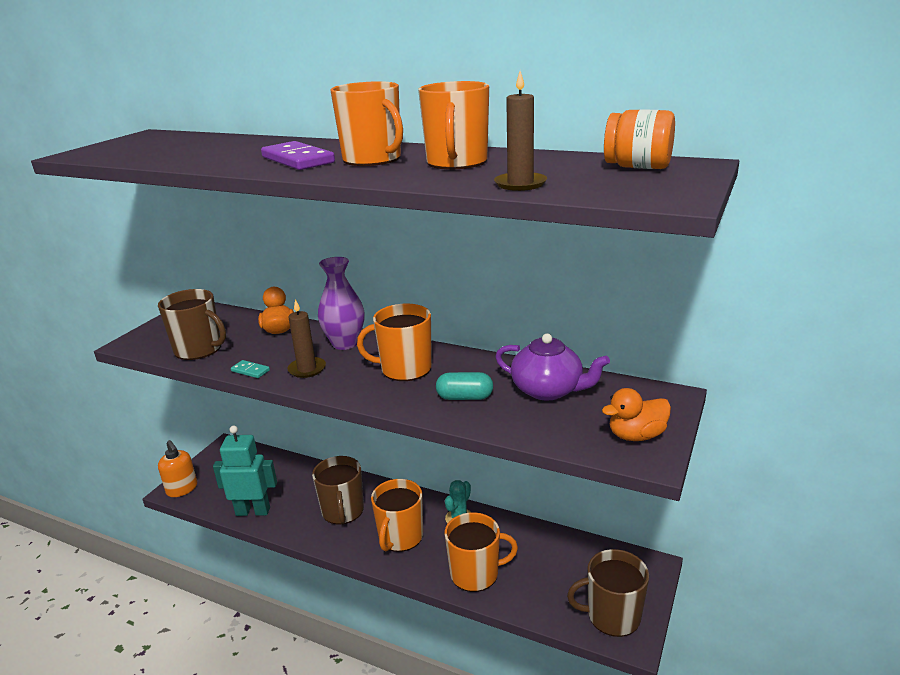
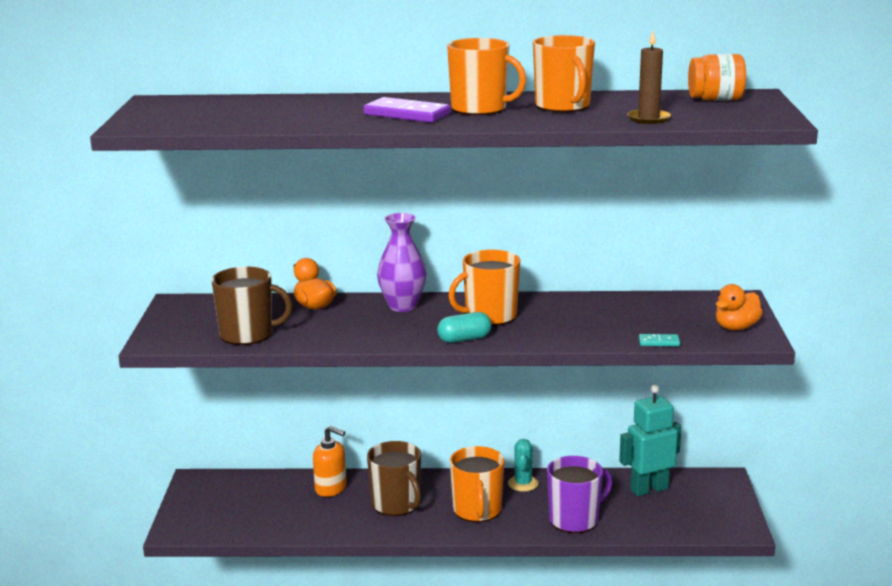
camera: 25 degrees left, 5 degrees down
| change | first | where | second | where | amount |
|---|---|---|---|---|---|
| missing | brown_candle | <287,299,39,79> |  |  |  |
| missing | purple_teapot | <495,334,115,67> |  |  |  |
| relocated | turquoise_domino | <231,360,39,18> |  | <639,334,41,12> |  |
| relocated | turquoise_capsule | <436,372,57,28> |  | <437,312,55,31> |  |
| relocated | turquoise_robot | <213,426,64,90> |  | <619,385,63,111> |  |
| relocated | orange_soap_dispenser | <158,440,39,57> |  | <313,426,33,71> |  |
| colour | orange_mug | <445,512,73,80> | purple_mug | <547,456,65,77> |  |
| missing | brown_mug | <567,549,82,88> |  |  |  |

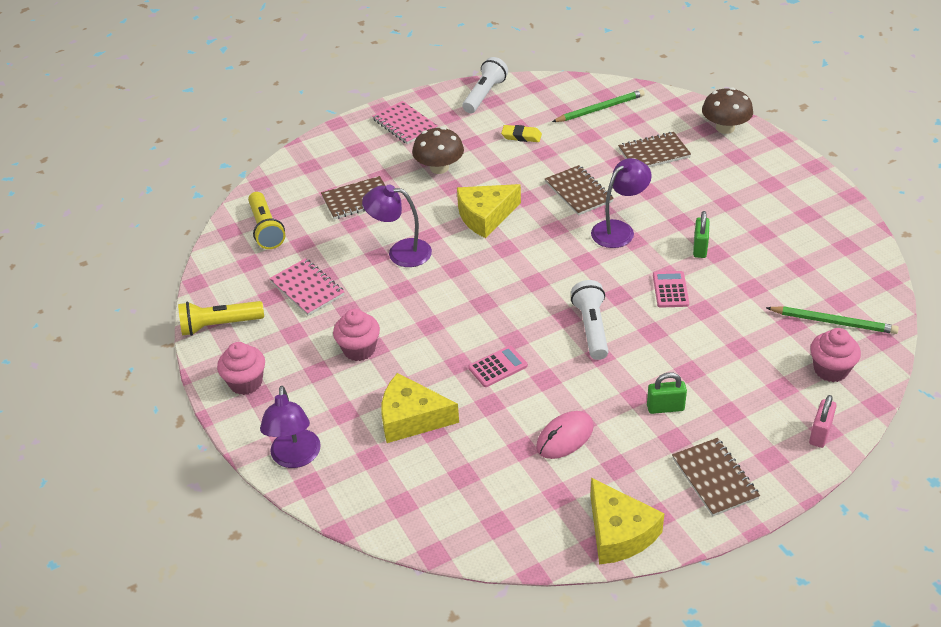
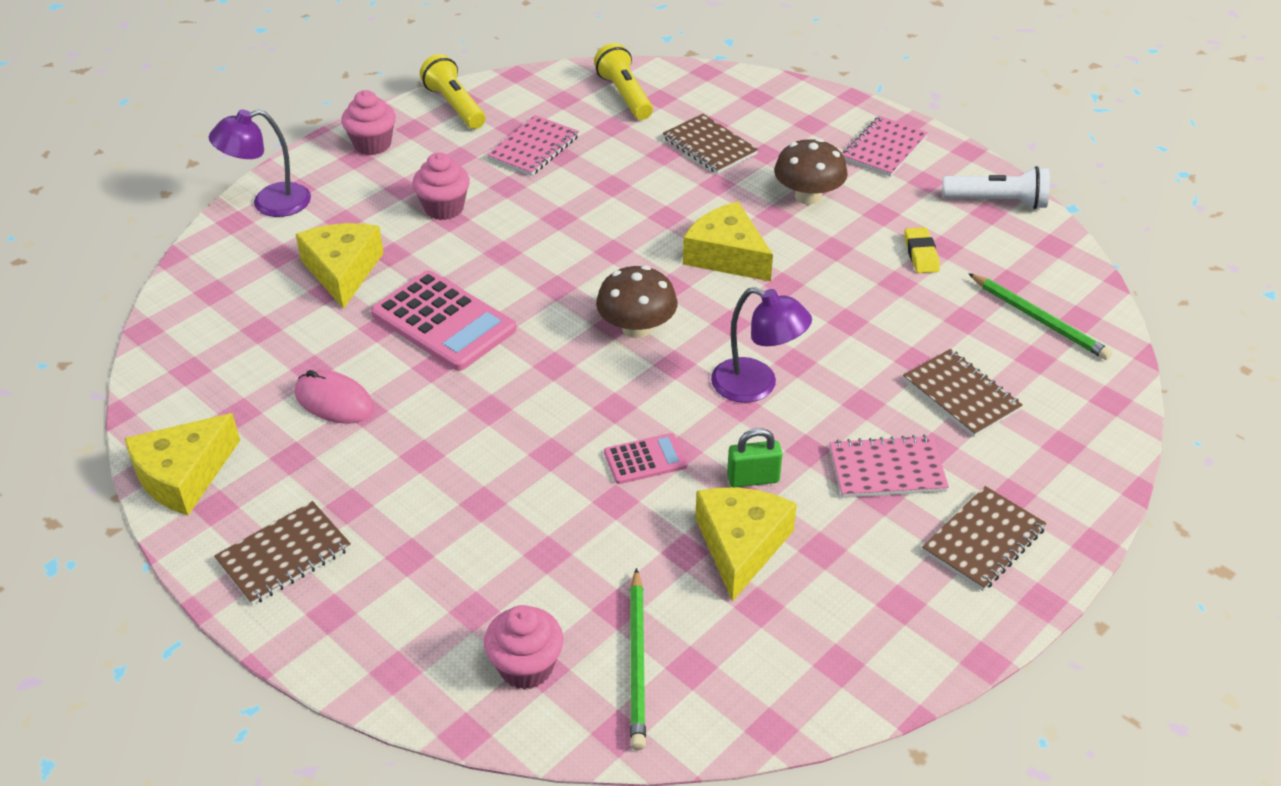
camera: 70 degrees right, 0 degrees up
| change | first | where | second | where | amount |
|---|---|---|---|---|---|
| relocated | brown_mushroom | <702,87,51,47> |  | <596,266,81,72> |  |
| relocated | brown_notebook | <545,165,69,51> |  | <922,486,125,105> |  |
| missing | purple_lamp | <362,185,70,82> |  |  |  |
| spun | yellow_flashlight | <248,192,37,57> |  | <594,43,59,77> | 105 degrees clockwise |
| missing | white_flashlight | <571,280,37,80> |  |  |  |
| size | pink_calculator | <468,346,60,41> |  | <371,270,145,101> | x1.93 |
| missing | green_padlock | <647,372,40,42> |  |  |  |
| missing | pink_padlock | <809,395,27,53> |  |  |  |
| appeared |  |  | pink_notebook | <830,435,119,63> |  |
| appeared |  |  | yellow_cheese | <695,487,102,115> |  |

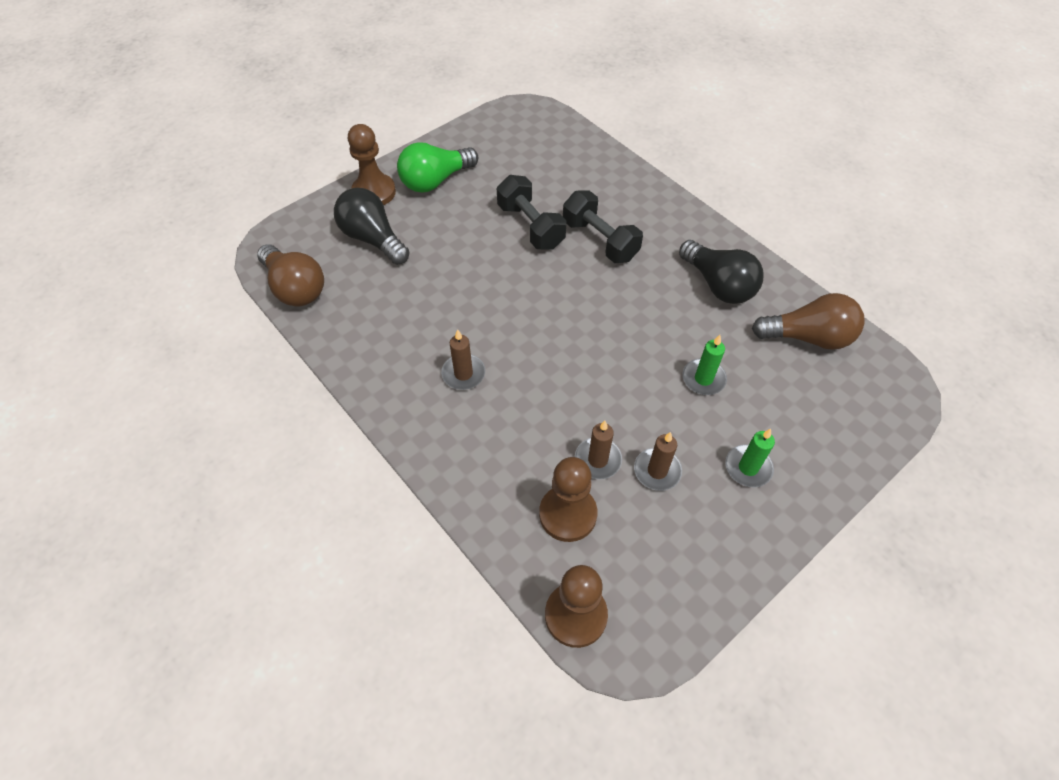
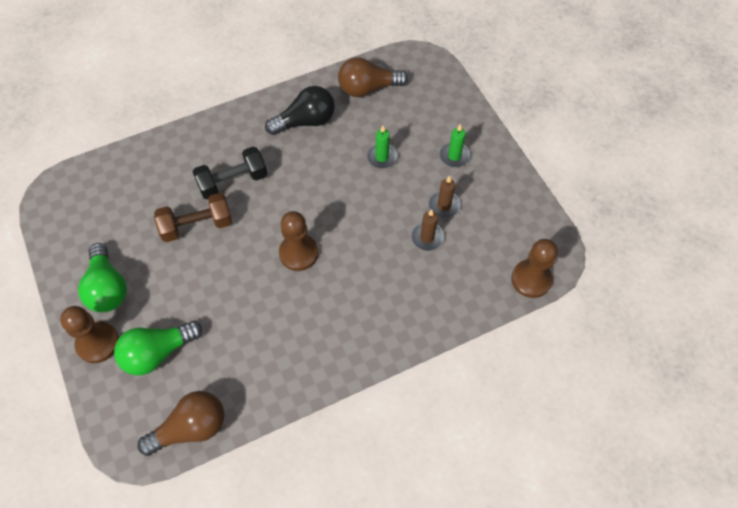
camera: 75 degrees left, 5 degrees up
| change | first | where | second | where | amount |
|---|---|---|---|---|---|
| colour | black_dumbbell | <497,175,70,75> | brown_dumbbell | <154,193,78,49> |  |
| colour | black_light_bulb | <334,188,76,77> | green_light_bulb | <114,321,88,55> |  |
| spun | brown_light_bulb | <752,293,113,57> |  | <338,58,70,39> | 120 degrees counterclockwise |
| missing | brown_candle | <441,329,45,61> |  |  |  |
| relocated | brown_pawn | <539,457,58,85> |  | <279,211,39,60> |  |

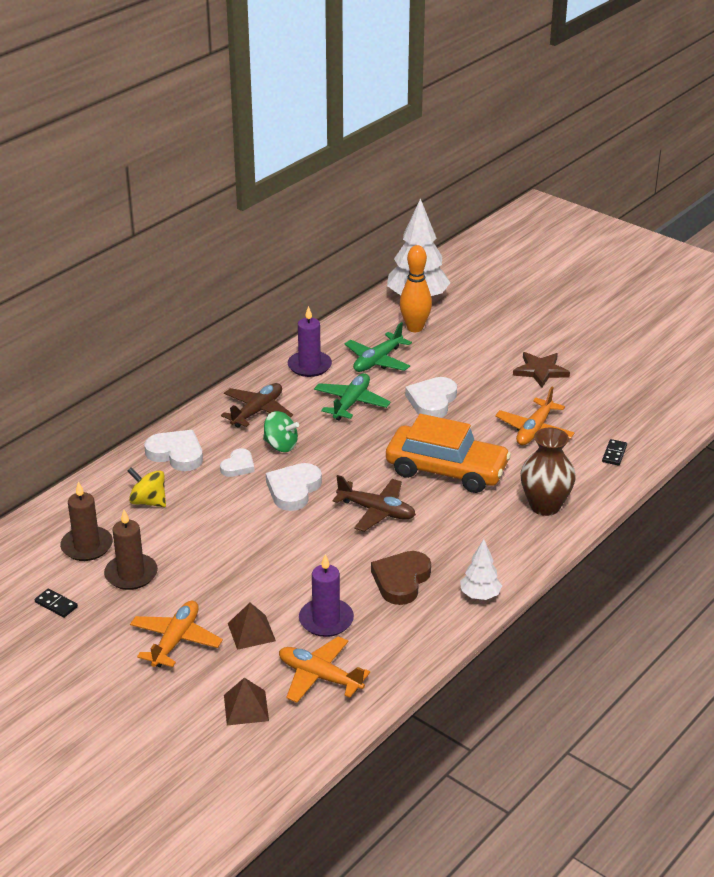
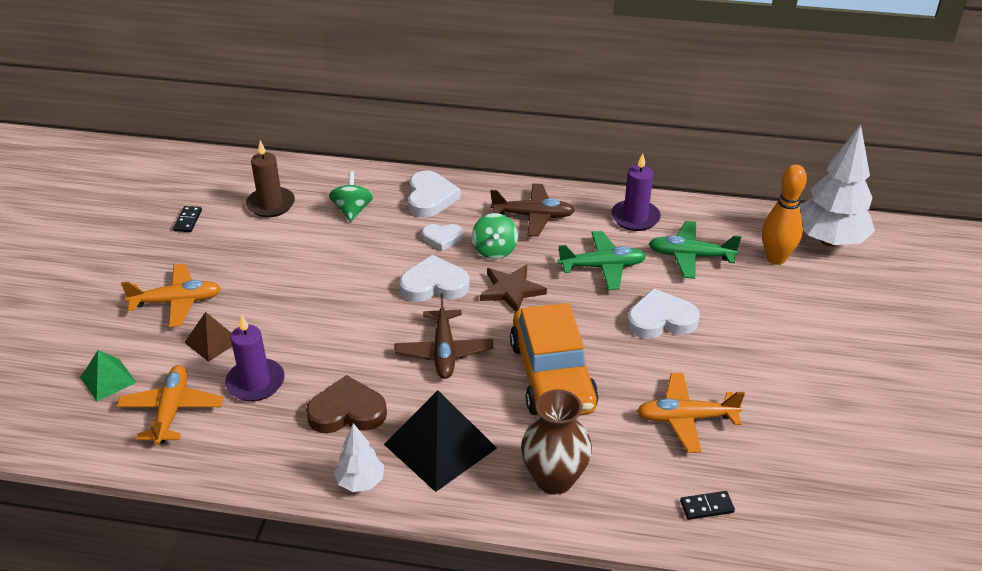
camera: 60 degrees right, 5 degrees up
| change | first | where | second | where | amount |
|---|---|---|---|---|---|
| relocated | brown_star | <513,352,57,36> |  | <480,264,67,48> |  |
| colour | yellow_spinning_top | <128,467,38,40> | green_spinning_top | <329,172,44,50> |  |
| missing | brown_candle | <104,510,54,80> |  |  |  |
| colour | brown_pyramid | <224,678,45,47> | green_pyramid | <80,350,57,51> |  |
| appeared |  |  | black_pyramid | <384,390,113,102> |  |

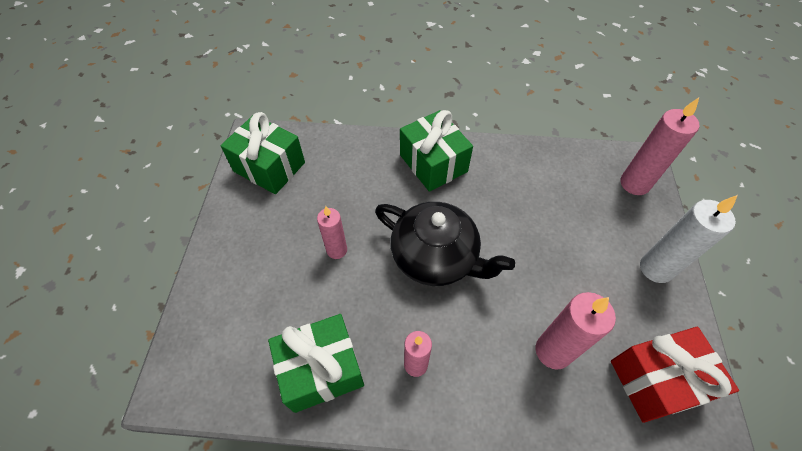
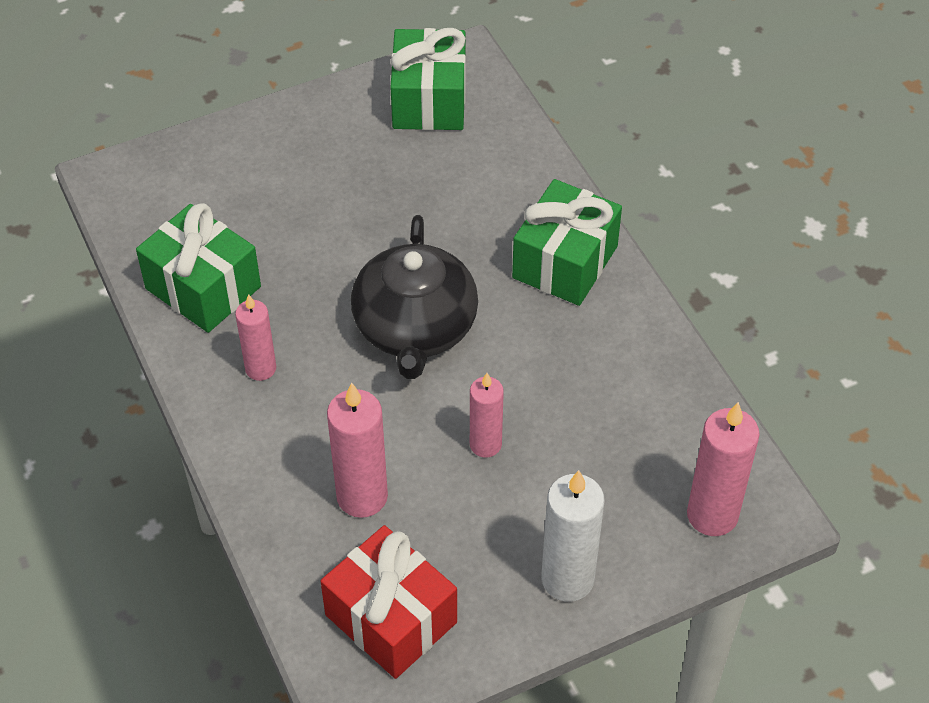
camera: 60 degrees right, 5 degrees down
| change | first | where | second | where | amount |
|---|---|---|---|---|---|
| relocated | pink_candle | <317,206,30,53> |  | <470,373,34,85> |  |

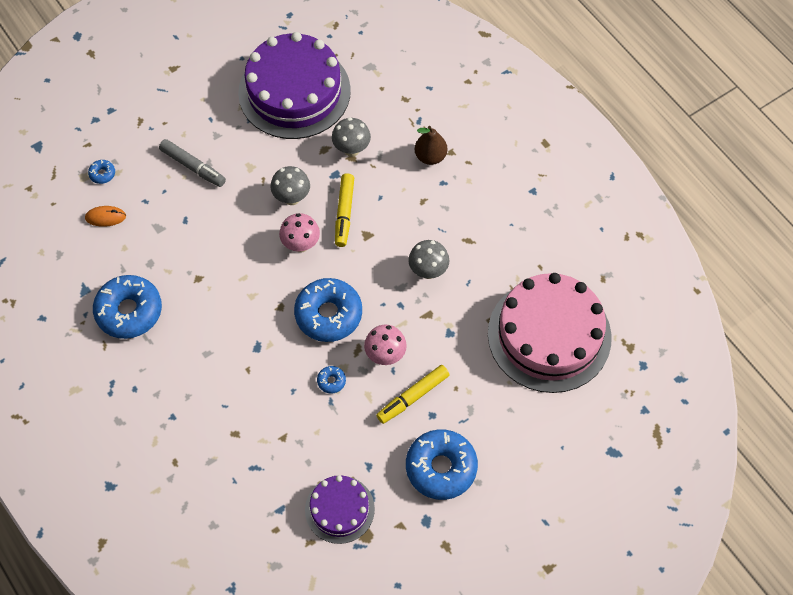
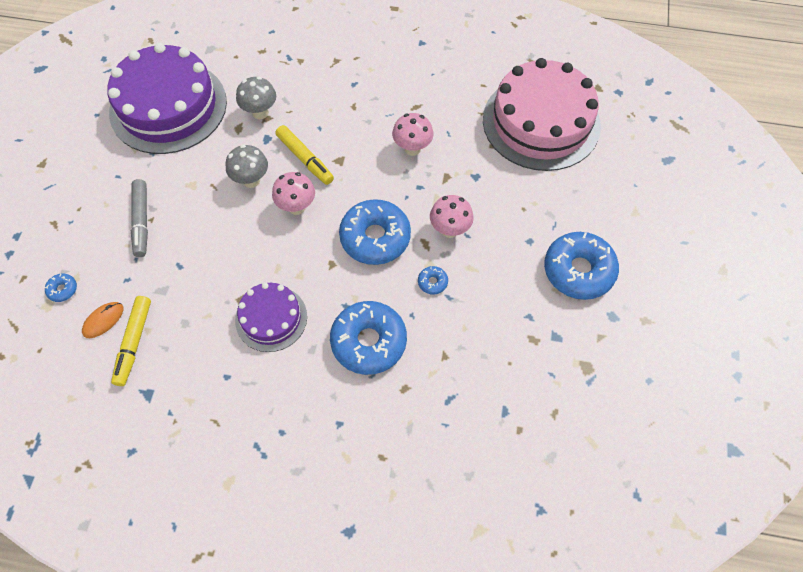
camera: 45 degrees left, 0 degrees up
| change | first | where | second | where | amount |
|---|---|---|---|---|---|
| missing | brown_pear | <415,126,32,39> |  |  |  |
| spun | grey_marker | <159,139,67,48> |  | <131,179,17,78> | 90 degrees clockwise |
| colour | grey_mushroom | <408,240,41,39> | pink_mushroom | <392,113,41,43> |  |
| relocated | blue_donut | <93,275,69,64> |  | <330,301,77,74> |  |
| relocated | yellow_marker | <376,365,73,59> |  | <111,296,40,90> |  |
| relocated | purple_cake | <305,475,70,69> |  | <235,283,72,69> |  |

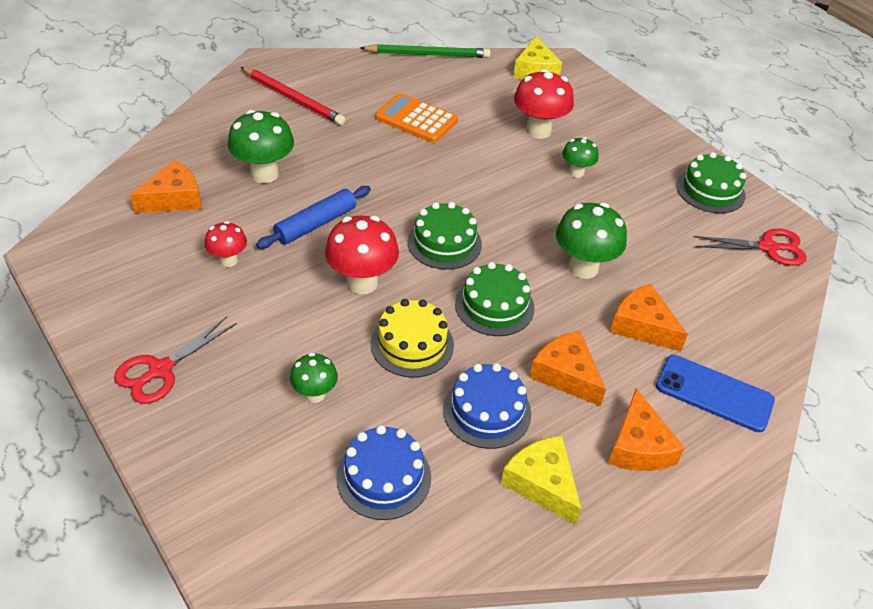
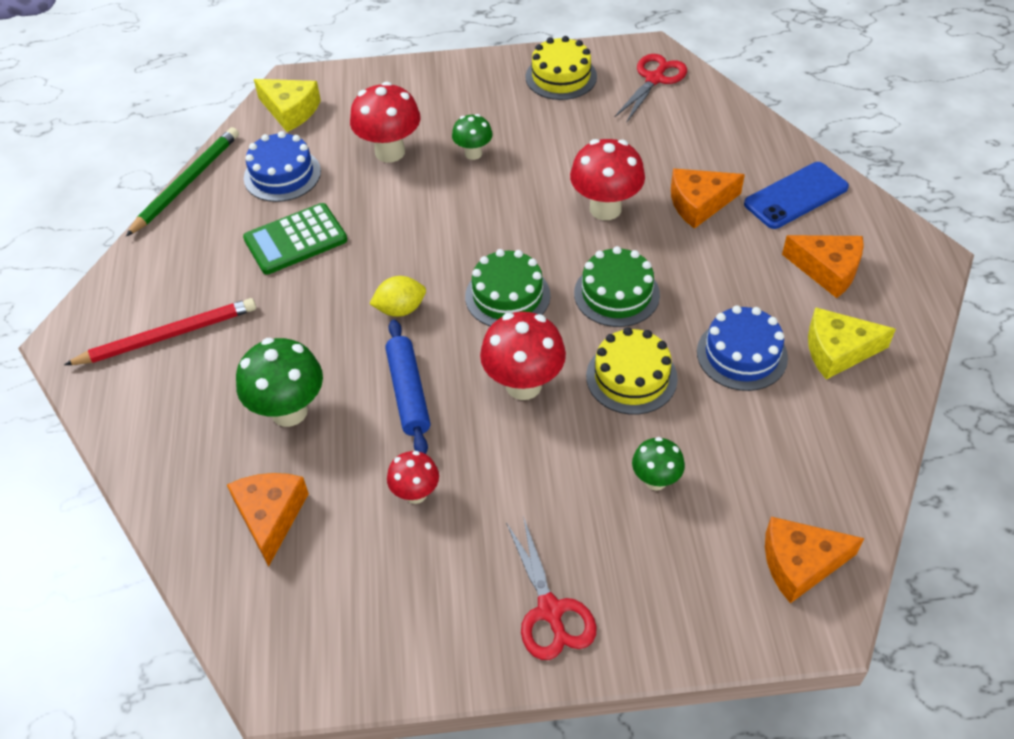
camera: 55 degrees left, 5 degrees up
| change | first | where | second | where | amount |
|---|---|---|---|---|---|
| colour | orange_calculator | <375,93,83,50> | green_calculator | <243,203,104,72> |  |
| colour | green_cake | <676,152,70,61> | yellow_cake | <526,36,71,64> |  |
| colour | green_mushroom | <556,202,71,77> | red_mushroom | <570,139,75,81> |  |
| relocated | orange_cheese | <529,331,77,76> |  | <765,517,99,86> |  |
| relocated | blue_cake | <336,425,95,95> |  | <244,131,77,71> |  |
| appeared |  |  | yellow_lemon | <369,276,57,41> |  |

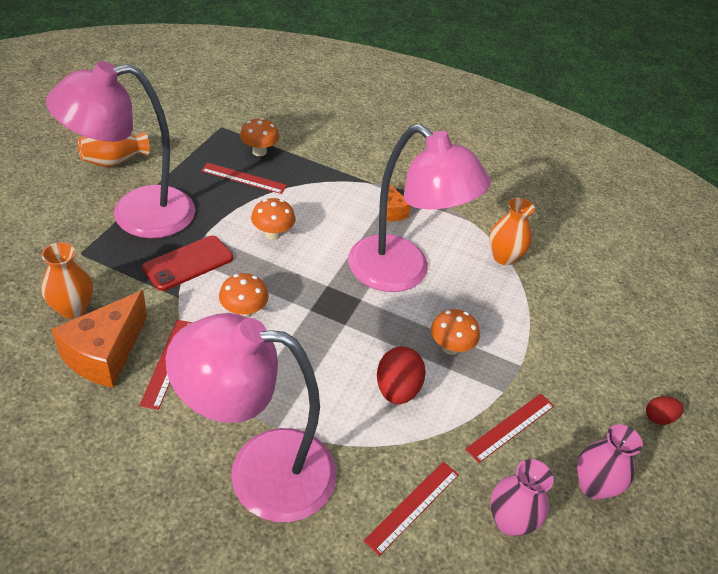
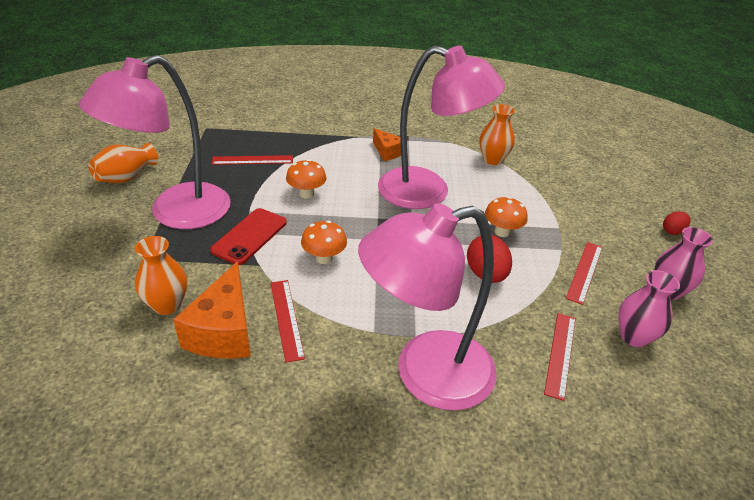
camera: 20 degrees left, 5 degrees down
| change | first | where | second | where | amount |
|---|---|---|---|---|---|
| missing | orange_mushroom | <240,118,39,38> |  |  |  |

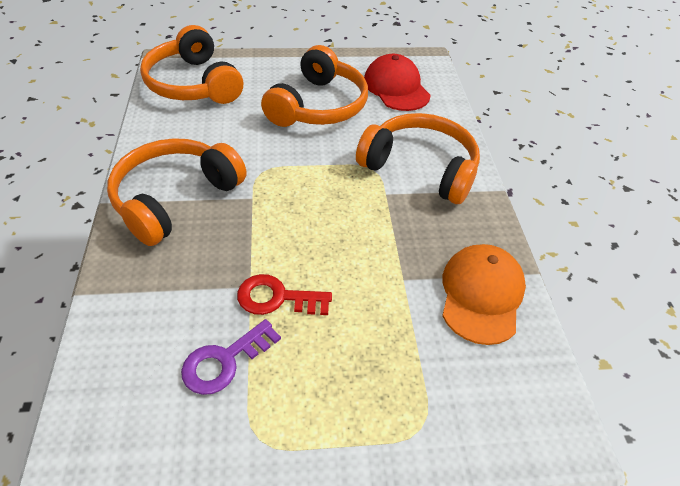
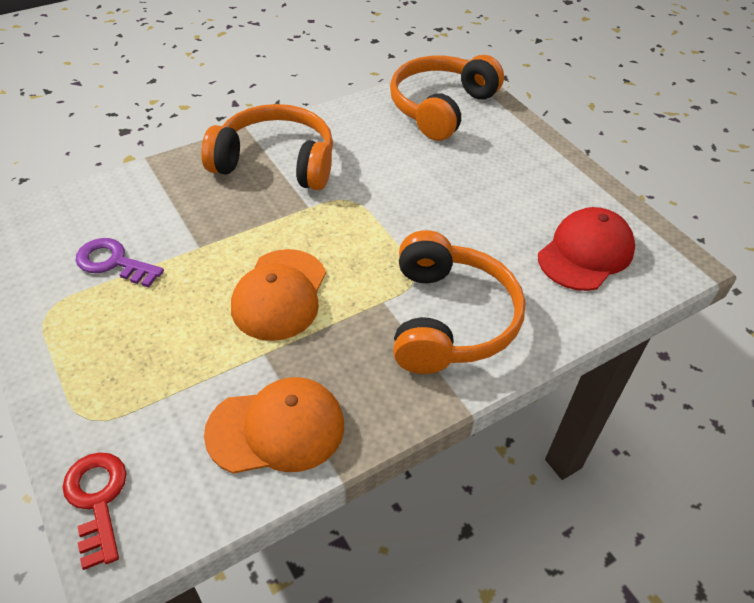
camera: 65 degrees right, 0 degrees up
| change | first | where | second | where | amount |
|---|---|---|---|---|---|
| missing | orange_headphones | <261,45,107,82> |  |  |  |
| relocated | red_key | <237,274,95,41> |  | <63,452,64,118> |  |
| appeared |  |  | orange_cap | <231,249,95,92> |  |

